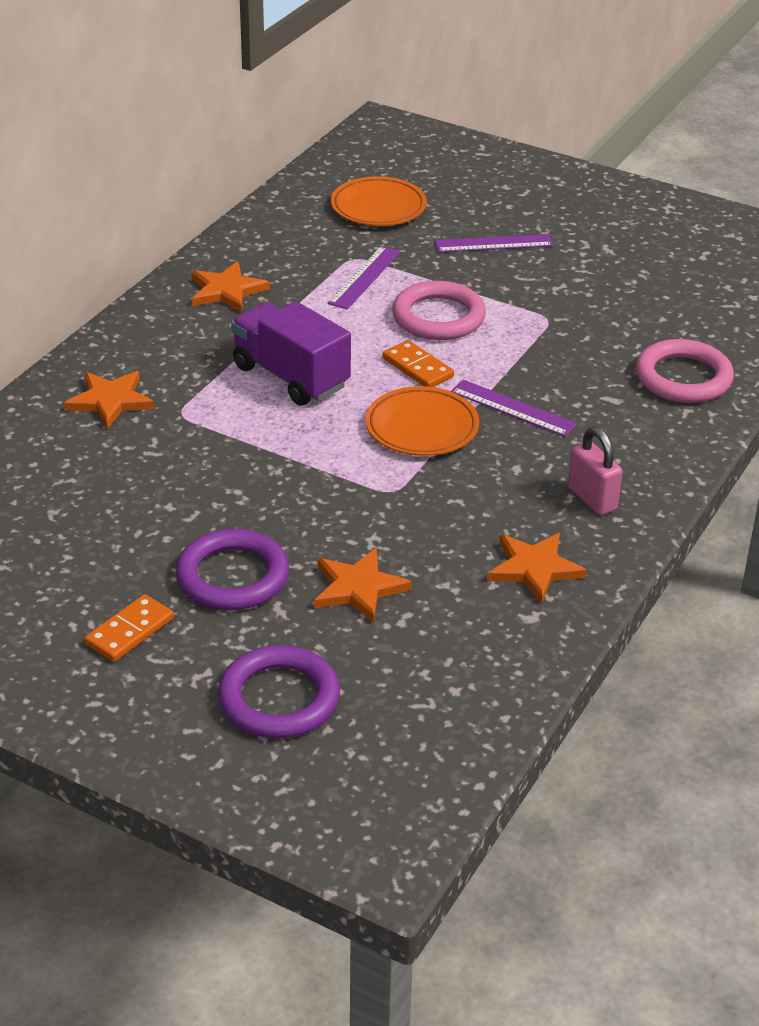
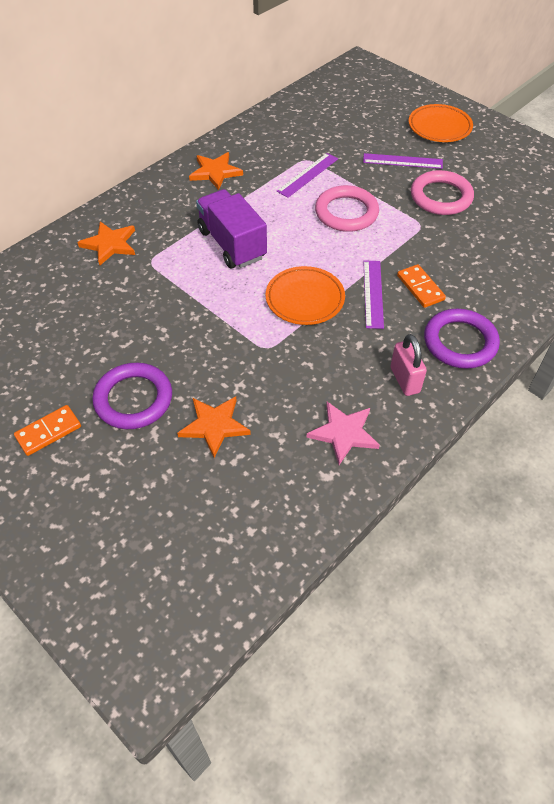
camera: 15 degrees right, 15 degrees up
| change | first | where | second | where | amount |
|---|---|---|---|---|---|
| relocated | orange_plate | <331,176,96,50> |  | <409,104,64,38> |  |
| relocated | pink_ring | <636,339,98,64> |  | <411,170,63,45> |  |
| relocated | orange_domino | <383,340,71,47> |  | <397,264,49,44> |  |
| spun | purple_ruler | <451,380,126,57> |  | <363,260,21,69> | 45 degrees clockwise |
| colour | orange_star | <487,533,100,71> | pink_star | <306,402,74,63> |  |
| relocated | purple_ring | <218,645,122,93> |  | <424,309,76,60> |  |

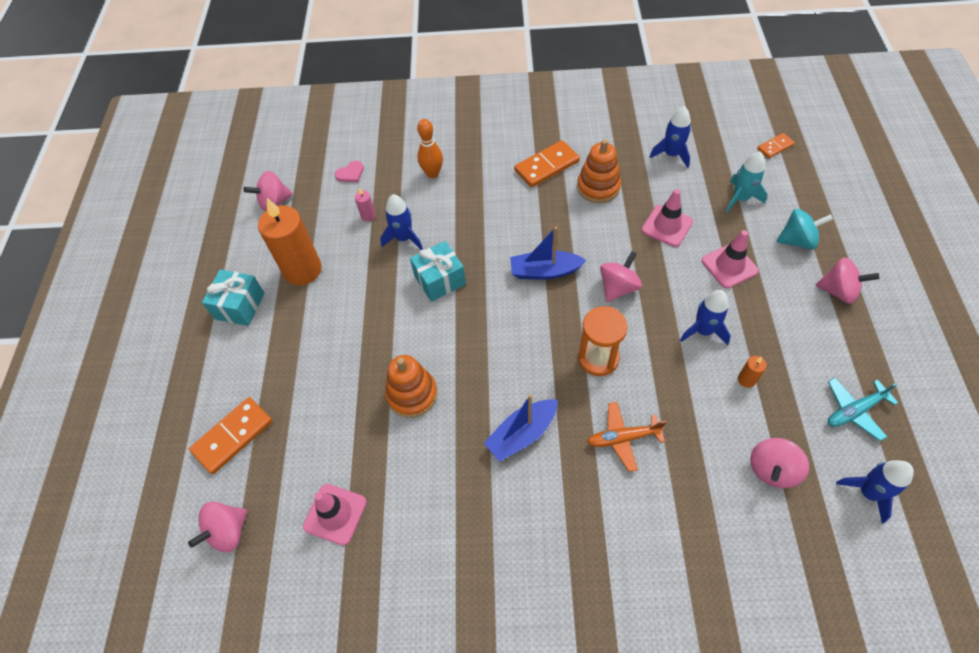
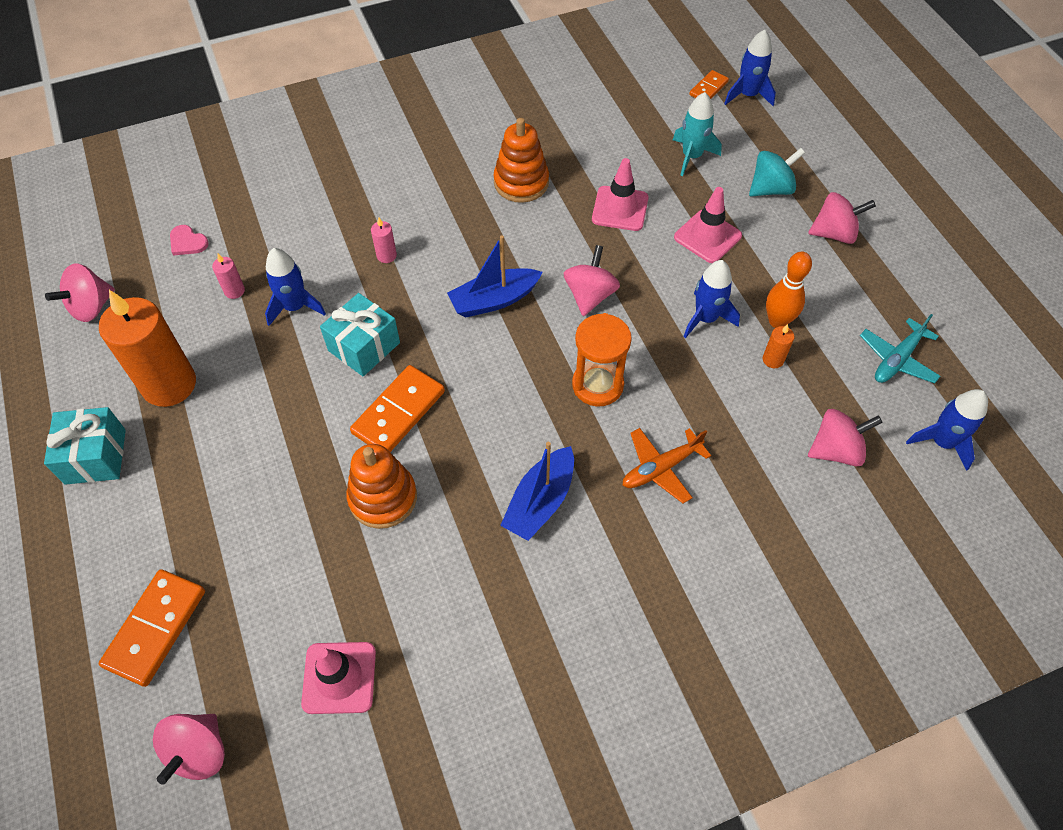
camera: 25 degrees left, 0 degrees up
| change | first | where | second | where | amount |
|---|---|---|---|---|---|
| relocated | blue_rocket | <650,106,41,62> |  | <724,29,52,77> |  |
| relocated | orange_bowling_pin | <417,119,26,59> |  | <766,252,46,76> |  |
| relocated | orange_domino | <514,140,66,47> |  | <350,365,95,87> |  |
| spun | pink_heart | <335,161,29,21> |  | <170,225,39,31> | 90 degrees clockwise |
| spun | pink_spinning_top | <750,438,59,50> |  | <808,409,75,58> | 120 degrees counterclockwise |
| appeared |  |  | pink_candle | <371,217,26,46> |  |

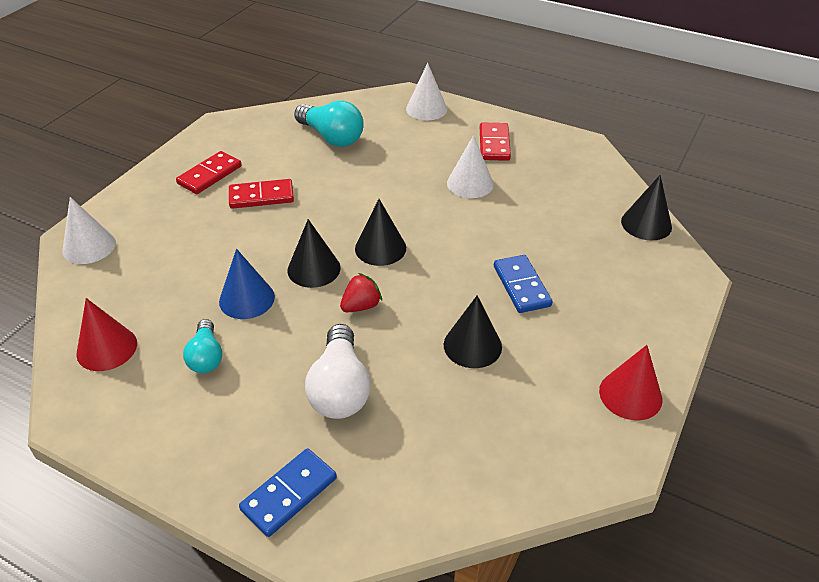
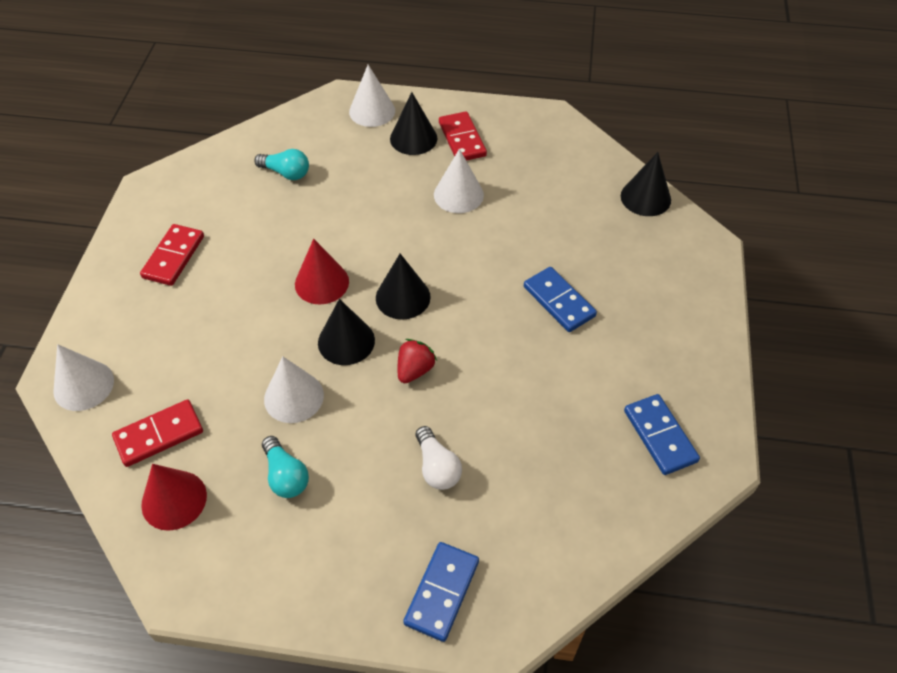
camera: 20 degrees left, 10 degrees up
| change | first | where | second | where | amount |
|---|---|---|---|---|---|
| size | turquoise_light_bulb | <294,100,70,47> |  | <254,149,55,31> | x0.61 |
| relocated | red_domino | <229,179,65,30> |  | <112,399,91,68> |  |
| colour | blue_cone | <219,249,56,70> | white_cone | <264,356,60,67> |  |
| relocated | black_cone | <444,295,58,73> |  | <390,92,48,63> |  |
| size | white_light_bulb | <305,324,66,95> |  | <416,426,46,64> | x0.61 |
| relocated | red_cone | <599,345,63,75> |  | <295,238,54,66> |  |
| appeared |  |  | blue_domino | <624,394,76,81> |  |

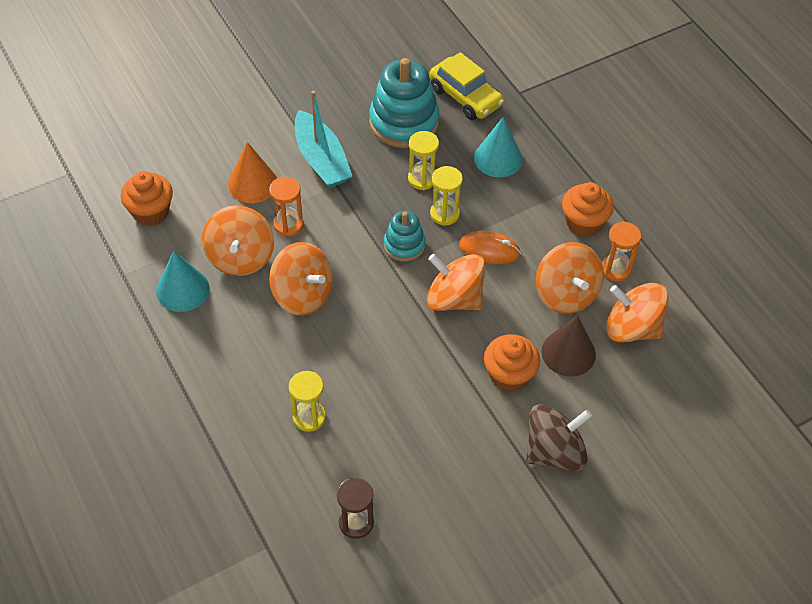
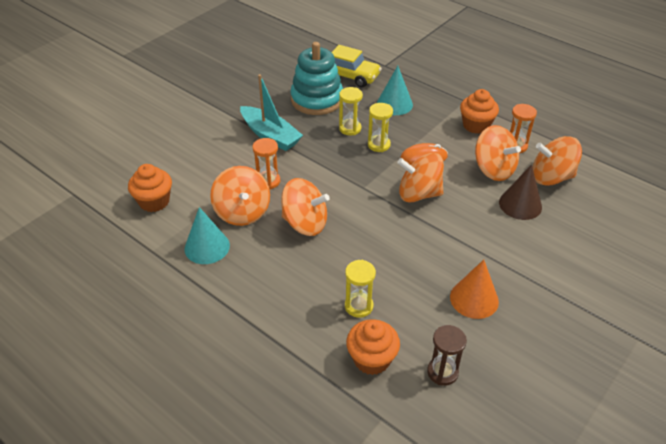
camera: 20 degrees left, 10 degrees down
| change | first | where | second | where | amount |
|---|---|---|---|---|---|
| relocated | orange_cone | <228,142,49,61> |  | <450,260,49,59> |  |
| missing | turquoise_stacking_toy | <384,211,42,51> |  |  |  |
| relocated | orange_cupcake | <484,334,56,58> |  | <346,319,54,56> |  |
| missing | brown_spinning_top | <526,404,66,67> |  |  |  |

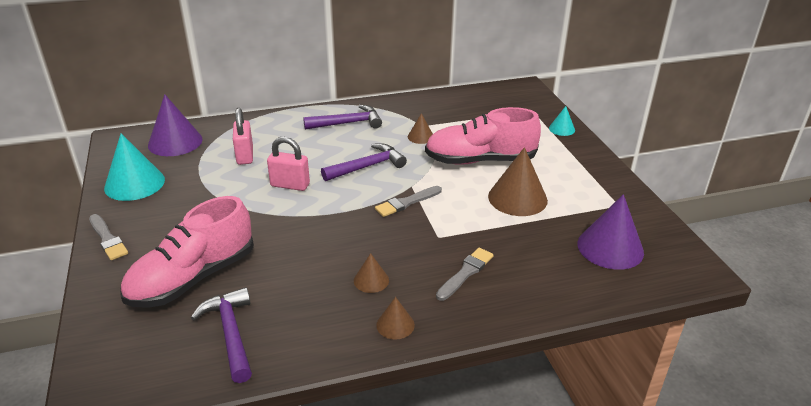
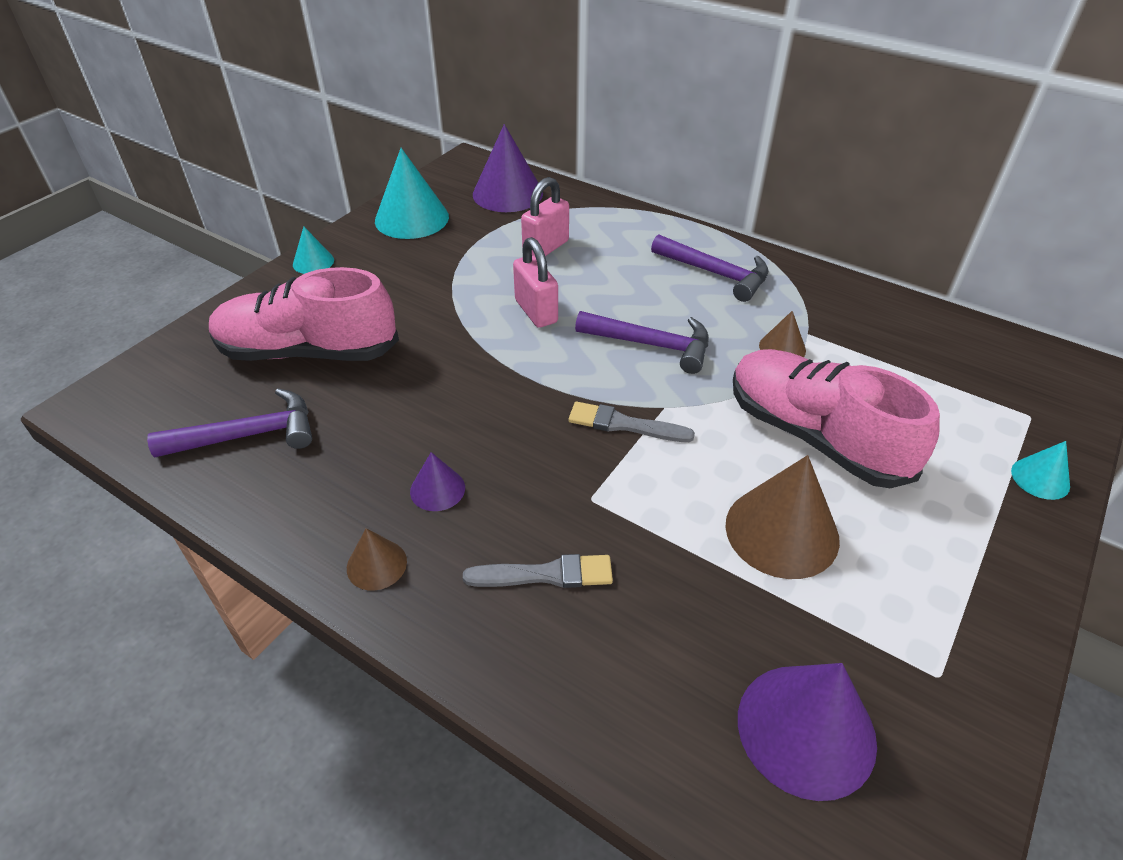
camera: 50 degrees right, 10 degrees up
| change | first | where | second | where | amount |
|---|---|---|---|---|---|
| exchanged | grey_brush | <89,214,39,46> | turquoise_cone | <293,226,41,48> |  |
| colour | brown_cone | <354,253,35,40> | purple_cone | <410,452,55,59> |  |
| spun | purple_hammer | <191,287,61,96> |  | <147,388,165,70> | 45 degrees clockwise |

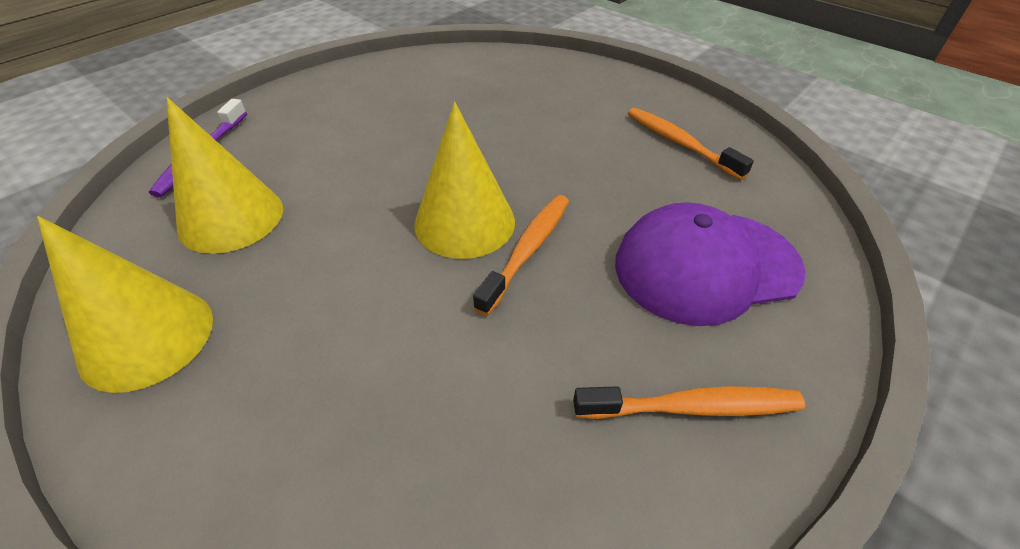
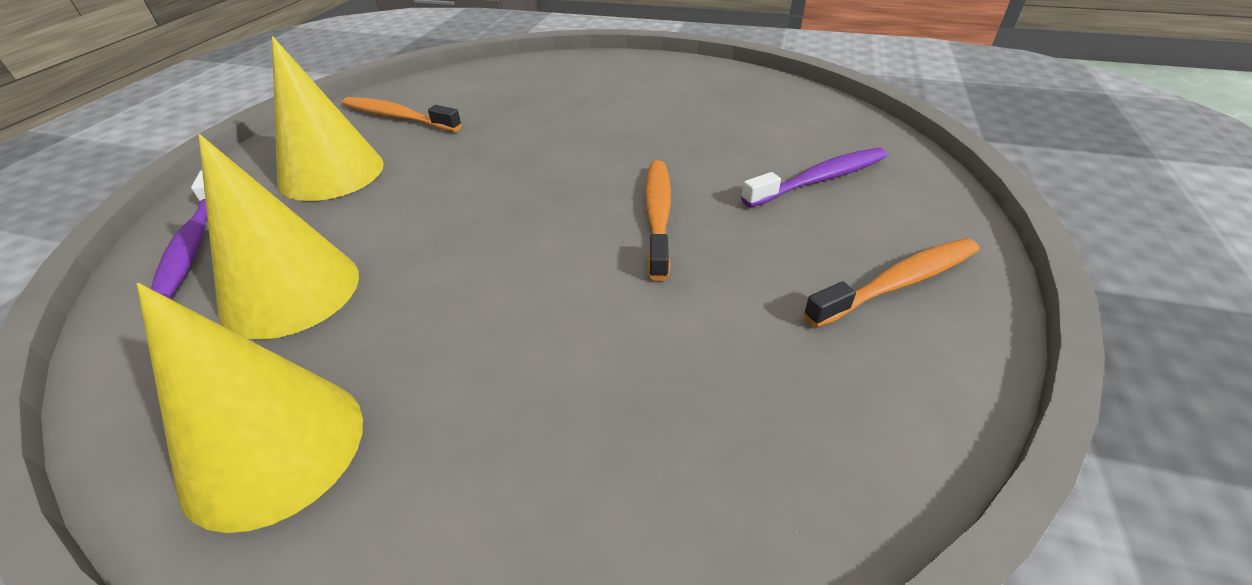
camera: 25 degrees left, 5 degrees down
| change | first | where | second | where | amount |
|---|---|---|---|---|---|
| relocated | yellow_cone | <414,101,101,158> |  | <272,36,112,165> |  |
| relocated | orange_toothbrush | <628,108,126,72> |  | <342,97,120,35> |  |
| exchanged | purple_cap | <615,202,191,124> | purple_toothbrush | <741,148,146,59> |  |

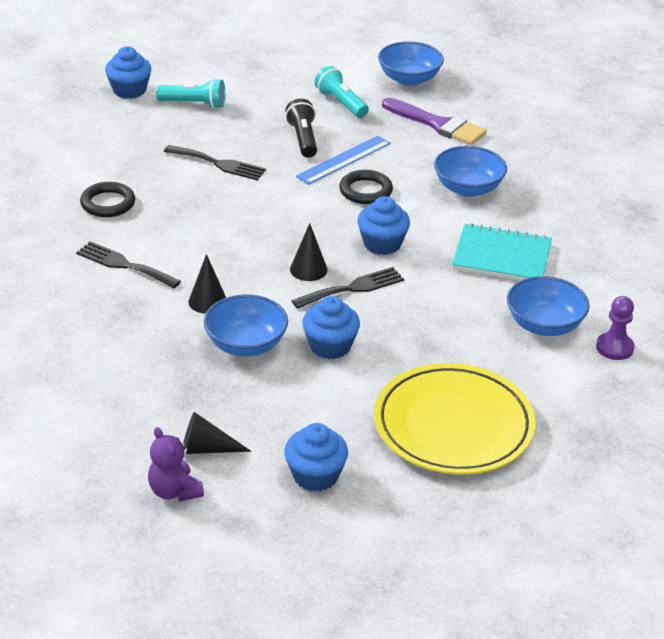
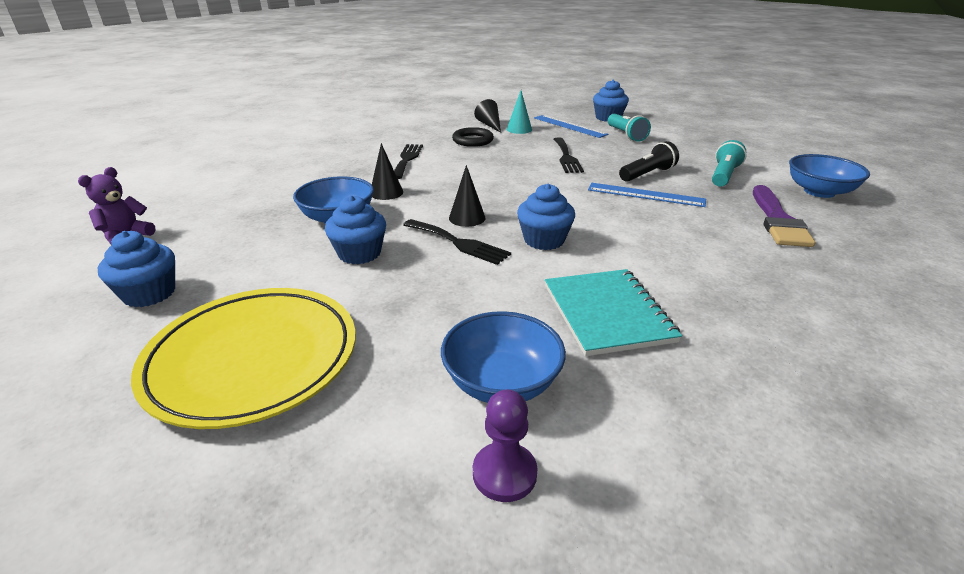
camera: 65 degrees right, 5 degrees down
| change | first | where | second | where | amount |
|---|---|---|---|---|---|
| missing | blue_bowl | <434,146,73,51> |  |  |  |
| missing | black_ring | <339,170,54,34> |  |  |  |
| relocated | black_cone | <183,412,68,42> |  | <474,99,27,34> |  |
| appeared |  |  | turquoise_cone | <507,90,25,44> |  |
| appeared |  |  | blue_ruler | <534,115,74,23> |  |

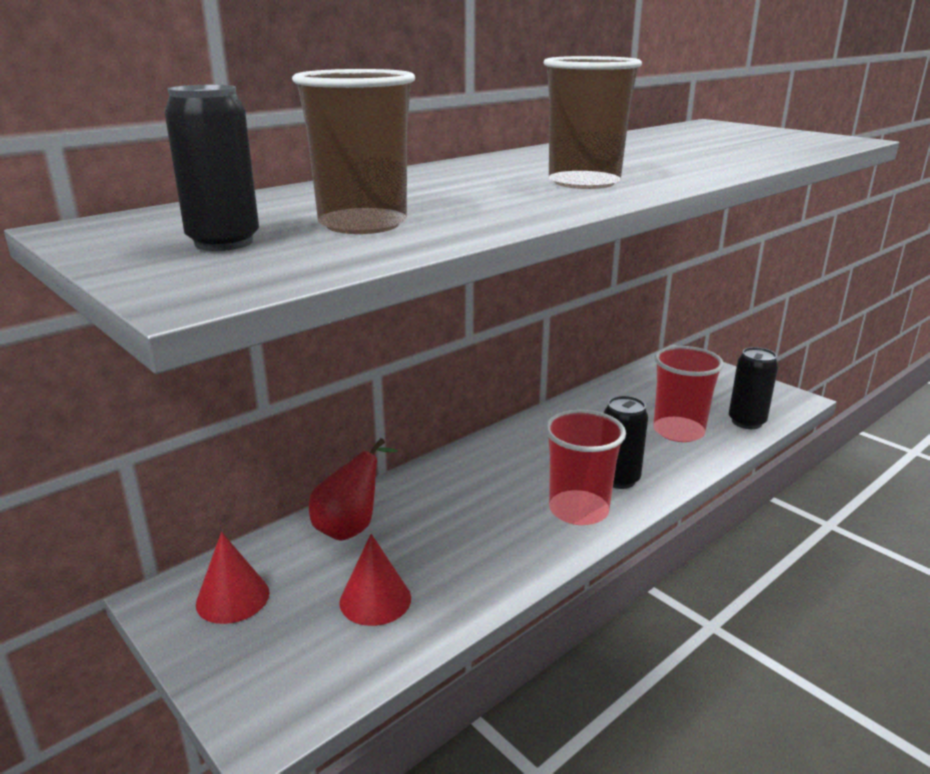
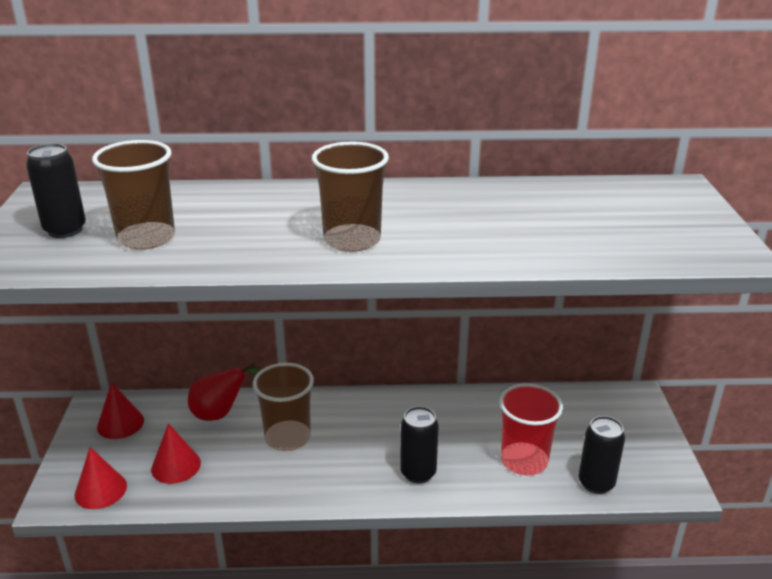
camera: 40 degrees right, 5 degrees up
| change | first | where | second | where | amount |
|---|---|---|---|---|---|
| missing | red_cup | <545,410,81,115> |  |  |  |
| appeared |  |  | brown_cup | <253,363,61,88> |  |
| appeared |  |  | red_cone | <75,447,52,62> |  |

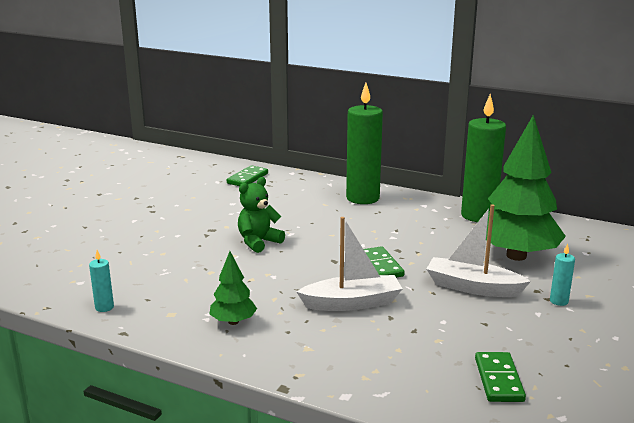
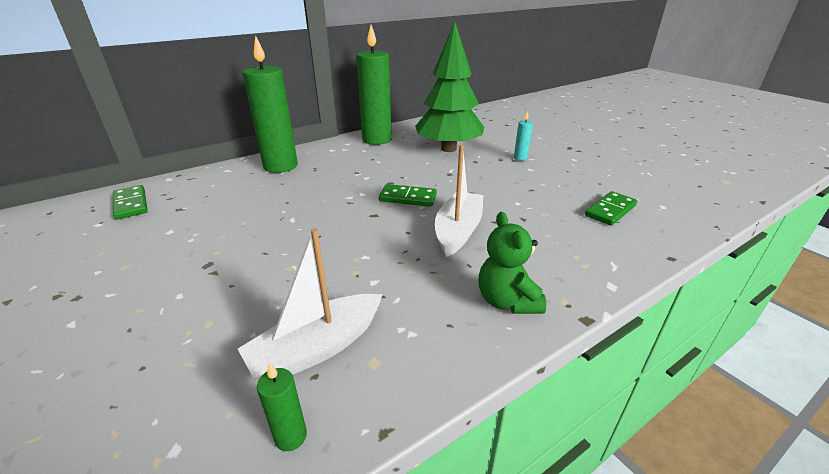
camera: 60 degrees left, 10 degrees up
| change | first | where | second | where | amount |
|---|---|---|---|---|---|
| relocated | green_teddy_bear | <238,177,47,76> |  | <478,212,68,102> |  |
| relocated | white_boat | <427,204,104,93> |  | <238,228,145,152> |  |
| colour | turquoise_candle | <89,250,25,62> | green_candle | <257,362,50,89> |  |
| missing | green_tree | <209,251,48,74> |  |  |  |
| spun | green_domino | <475,352,51,50> |  | <585,191,52,35> | 75 degrees counterclockwise |

